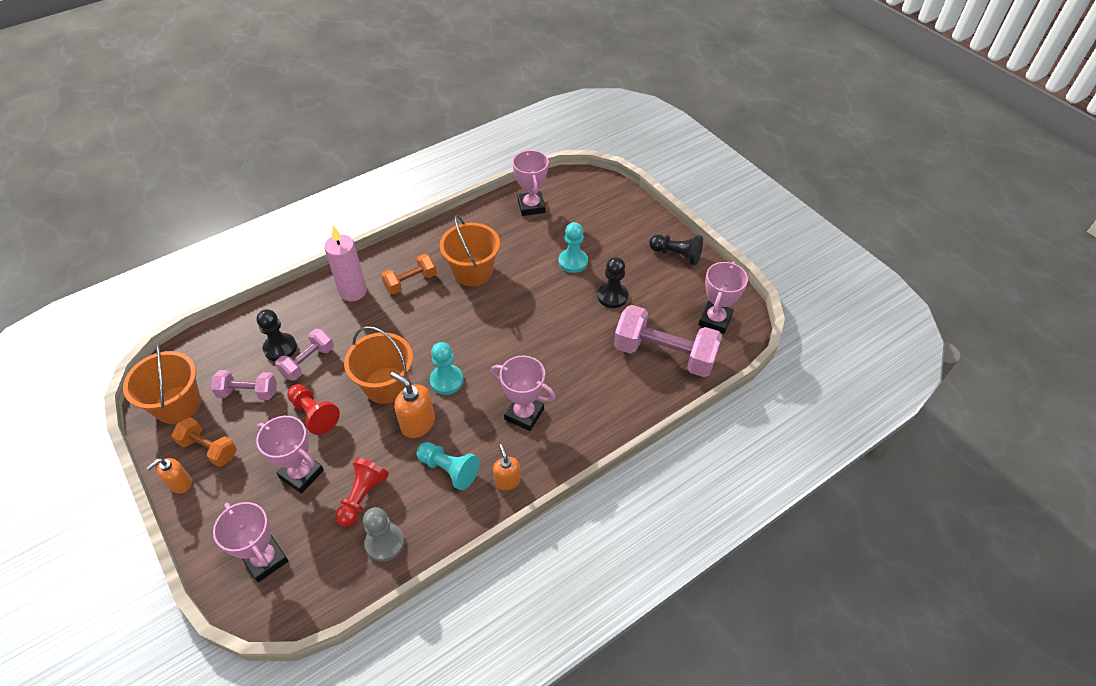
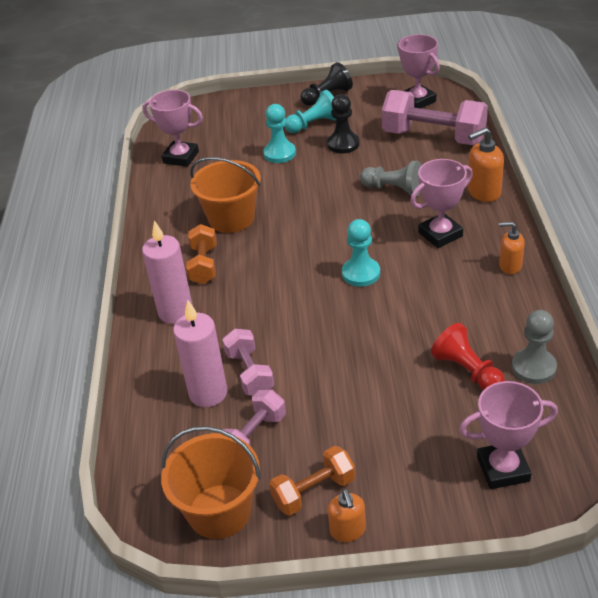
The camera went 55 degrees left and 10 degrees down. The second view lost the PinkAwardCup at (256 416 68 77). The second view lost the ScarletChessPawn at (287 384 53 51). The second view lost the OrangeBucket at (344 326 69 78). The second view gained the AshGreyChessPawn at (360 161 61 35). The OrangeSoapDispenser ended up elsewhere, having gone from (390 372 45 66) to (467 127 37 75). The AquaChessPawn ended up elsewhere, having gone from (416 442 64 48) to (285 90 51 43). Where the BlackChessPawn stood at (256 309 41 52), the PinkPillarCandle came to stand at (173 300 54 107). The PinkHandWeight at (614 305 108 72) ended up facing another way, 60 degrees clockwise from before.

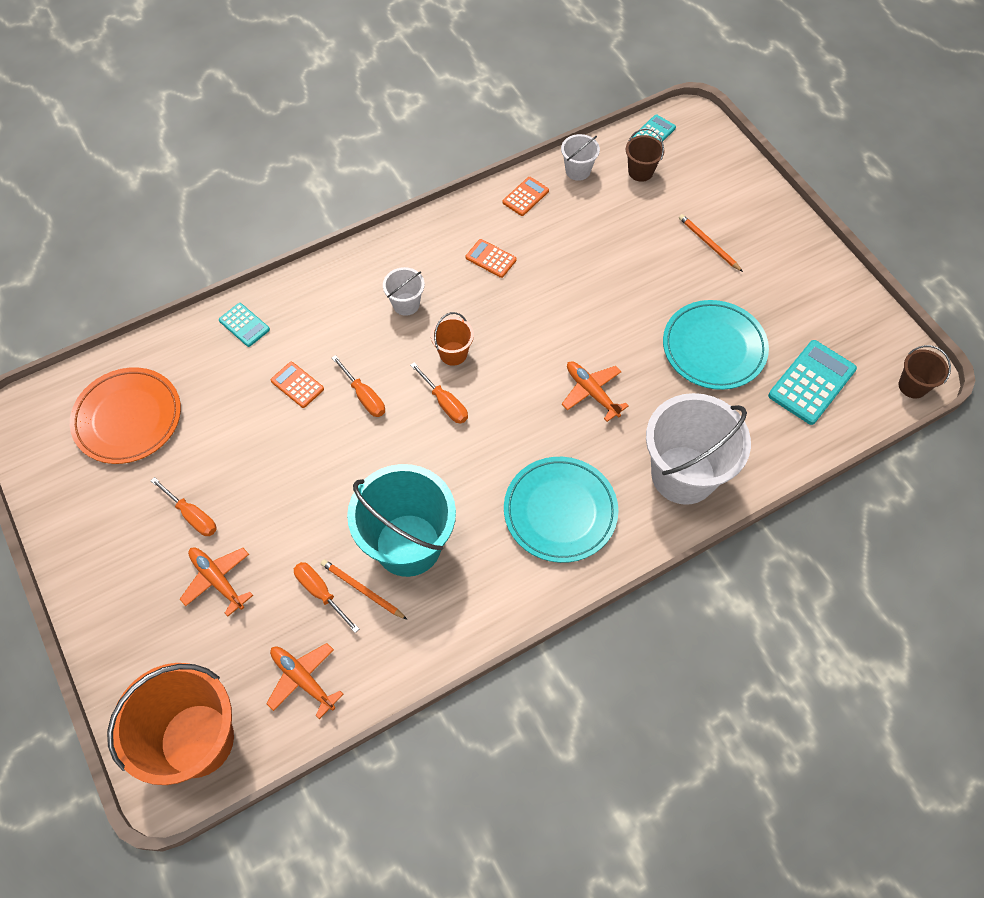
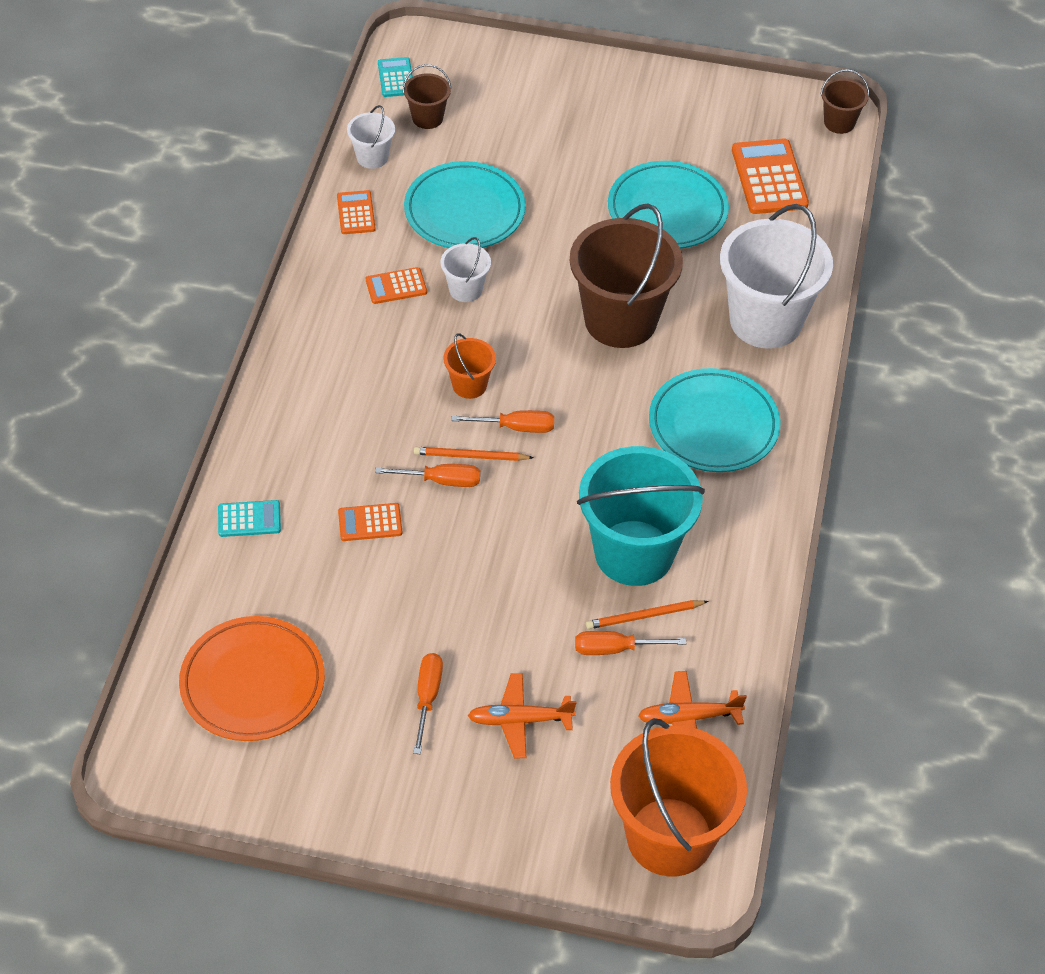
The camera went 50 degrees left and 10 degrees down. The second view gained the AquaDinnerPlate at (404 161 122 87). The SnowWhiteBucket ended up elsewhere, having gone from (383 267 42 49) to (440 237 51 65). The OrangeWoodenPencil ended up elsewhere, having gone from (679 214 64 58) to (414 447 120 14). Where the OrangeToyPlane stood at (562 361 67 61), the RussetBucket came to stand at (570 203 113 145). What was the AquaAddingMachine at (768 340 89 85) turned into the OrangeAddingMachine at (732 138 77 76). The OrangeScrewdriver at (151 477 66 59) ended up facing another way, 75 degrees counterclockwise from before.

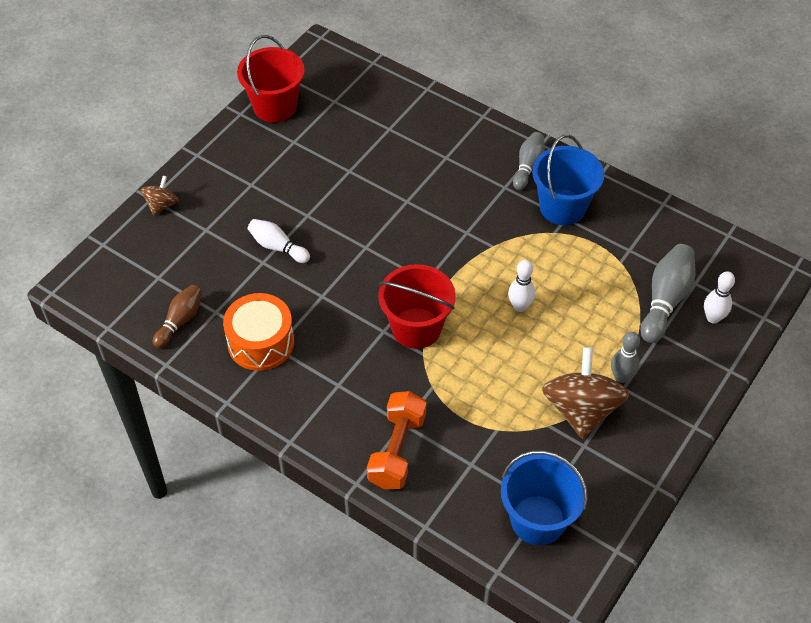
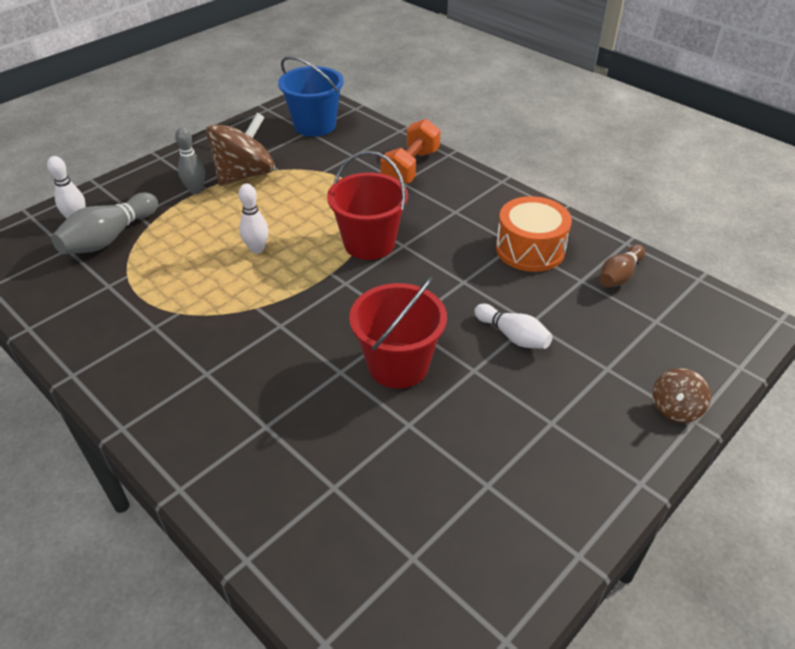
The camera went 170 degrees left and 10 degrees down. The second view lost the AshGreyBowlingPin at (513 132 32 58). The second view lost the CobaltBucket at (532 135 72 90). The ScarletBucket ended up elsewhere, having gone from (237 35 68 88) to (349 277 98 112). The RussetToyTop at (542 347 87 92) ended up facing another way, 150 degrees counterclockwise from before.

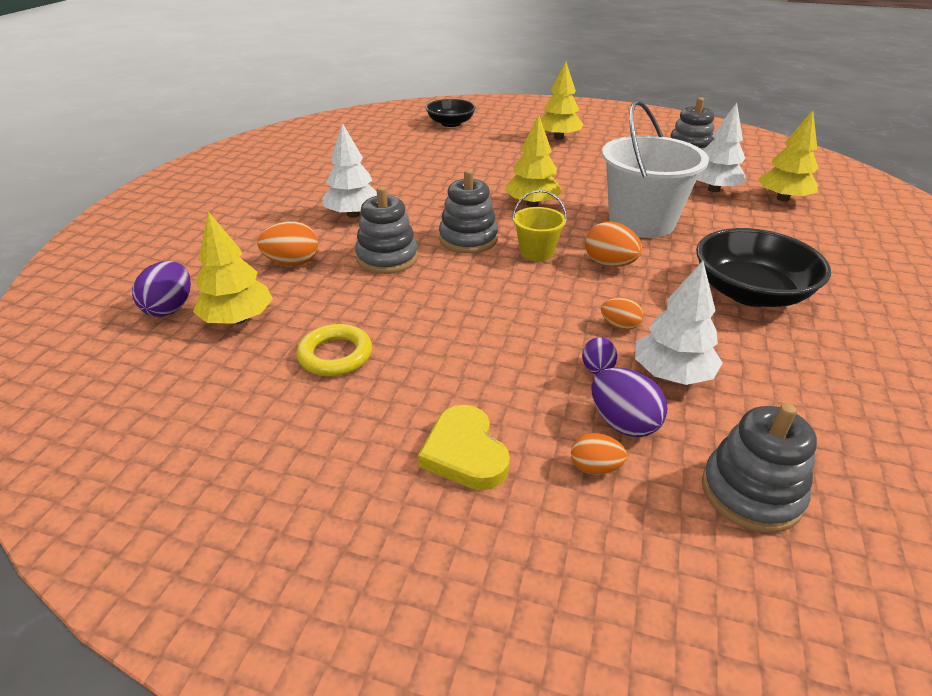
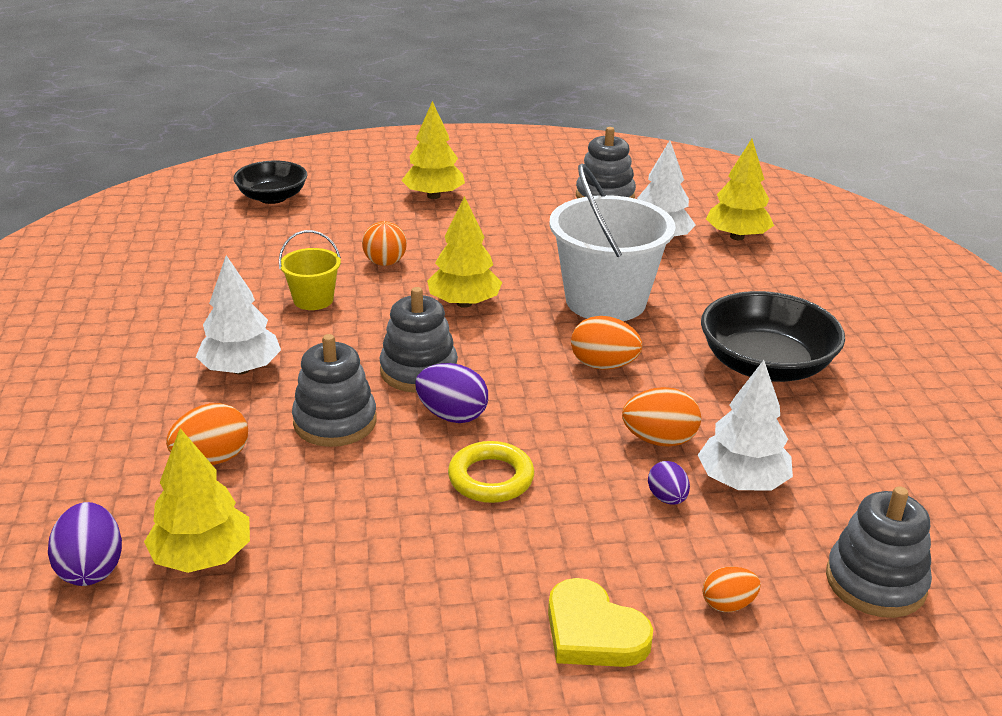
The camera went 25 degrees left and 5 degrees down. The second view gained the OrangePlayBall at (362 221 45 45). The YellowHoop ended up elsewhere, having gone from (297 324 75 53) to (448 441 86 62). The YellowBucket ended up elsewhere, having gone from (512 190 55 71) to (279 230 62 80). The RoyalPurpleToyEgg ended up elsewhere, having gone from (591 367 77 70) to (415 363 73 60). The size of the OrangeToyEgg at (601 297 42 33) changed by a factor of 1.60.

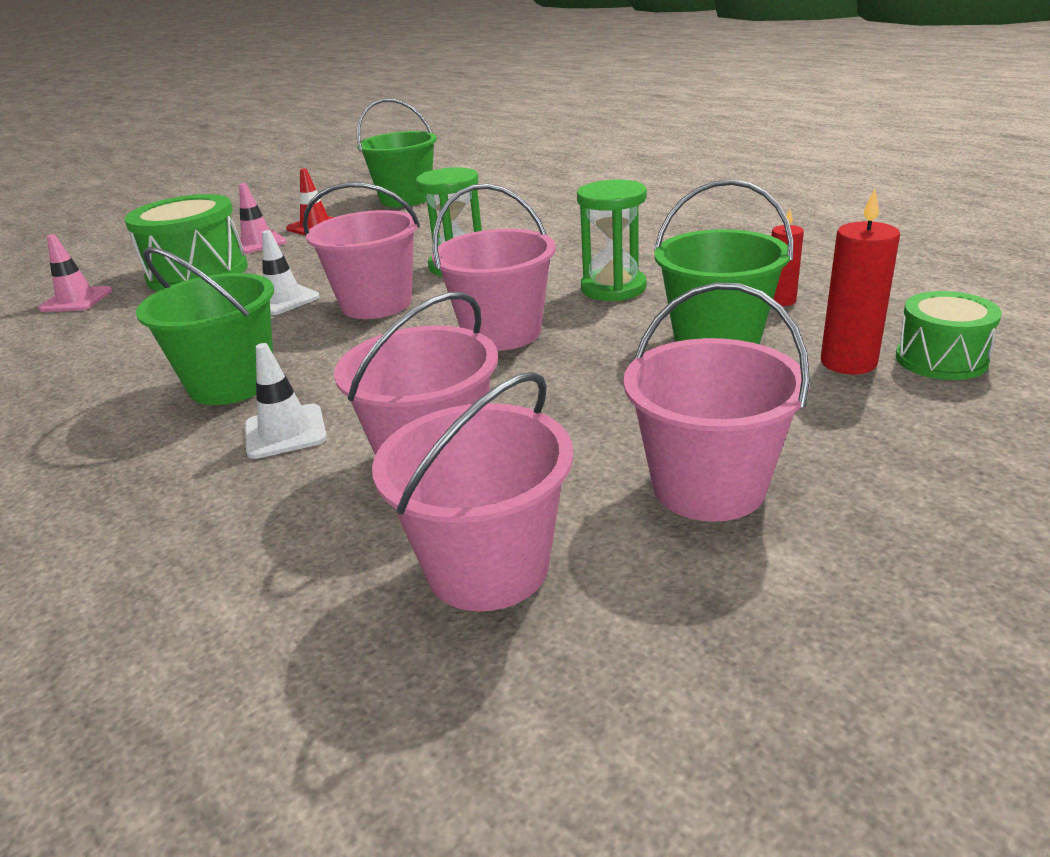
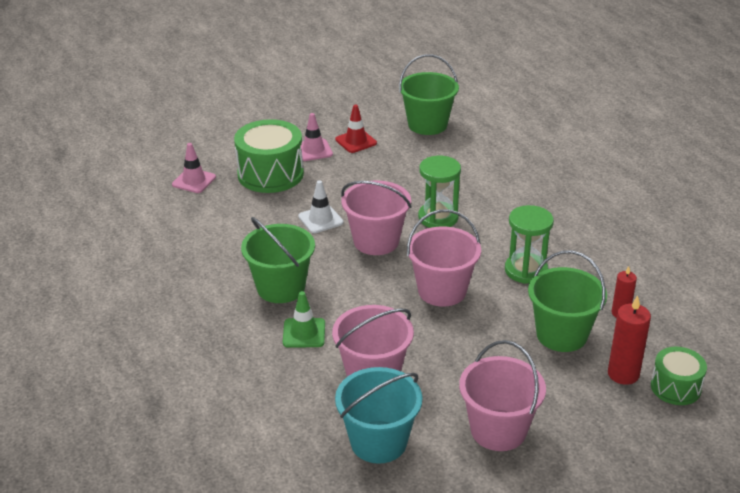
The camera went 15 degrees right and 5 degrees up. What was the SnowWhiteTrafficCone at (245 343 82 116) turned into the LeafGreenTrafficCone at (283 291 42 57). What was the PinkBucket at (372 372 201 240) turned into the AquaBucket at (335 367 88 97).

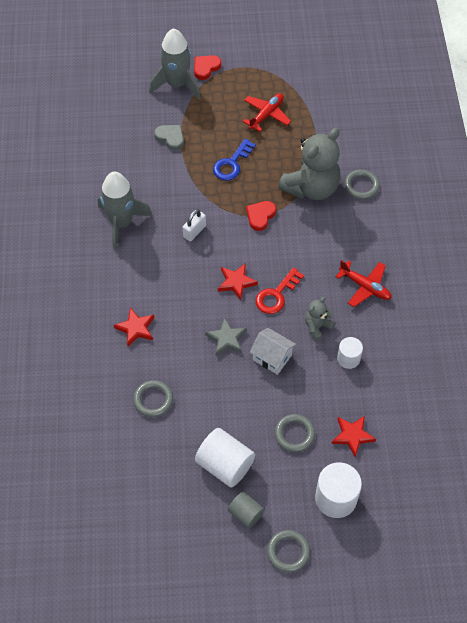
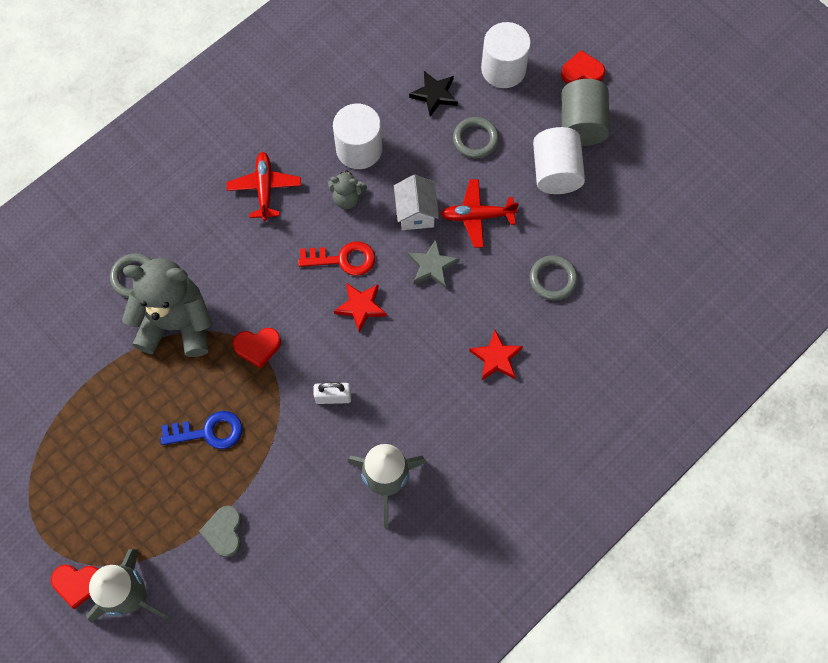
The camera went 130 degrees left and 10 degrees up. The ScarletToyPlane ended up elsewhere, having gone from (243 93 48 39) to (441 179 78 69). Where the AshGreyHoop stood at (267 530 43 42), the ScarletHeart came to stand at (561 50 44 34). What was the ScarletStarShape at (332 416 44 41) turned into the BlackStarShape at (409 71 49 46). The size of the AshGreyCylinderShape at (228 491 36 37) changed by a factor of 1.68. The size of the SnowWhiteCylinderShape at (337 337 26 32) changed by a factor of 1.68.

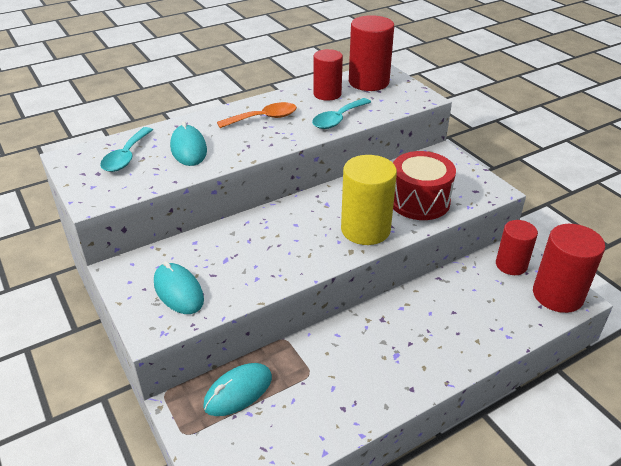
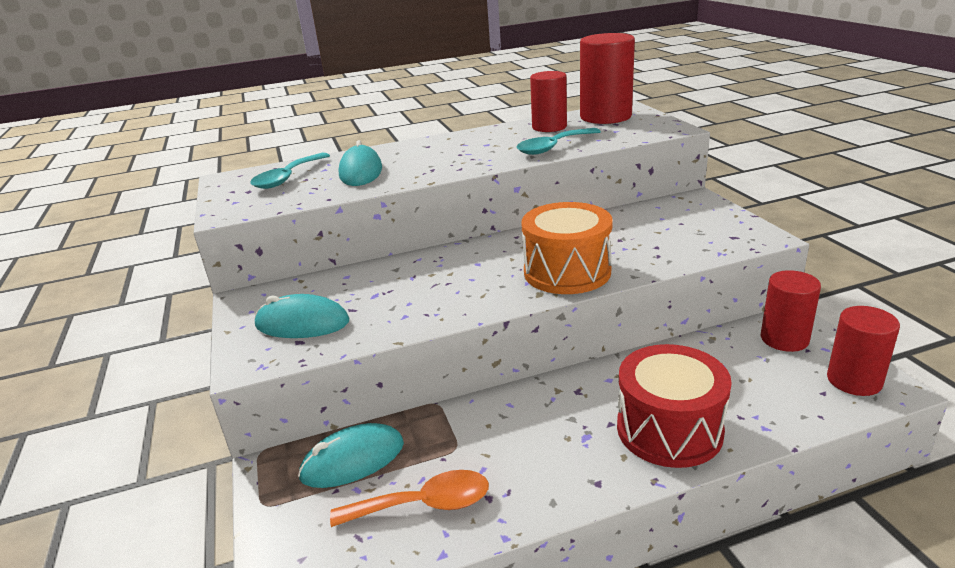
The camera went 15 degrees right and 10 degrees down. The OrangeTeaspoon ended up elsewhere, having gone from (217 102 80 26) to (330 470 159 57). The ScarletSnareDrum ended up elsewhere, having gone from (393 151 63 69) to (617 344 115 124). Where the YellowCylinderShape stood at (341 155 56 90), the OrangeSnareDrum came to stand at (521 202 92 92). The AquaPcMouse at (154 261 50 53) ended up facing another way, 60 degrees counterclockwise from before. The size of the ScarletCylinderShape at (533 224 72 89) changed by a factor of 0.66.

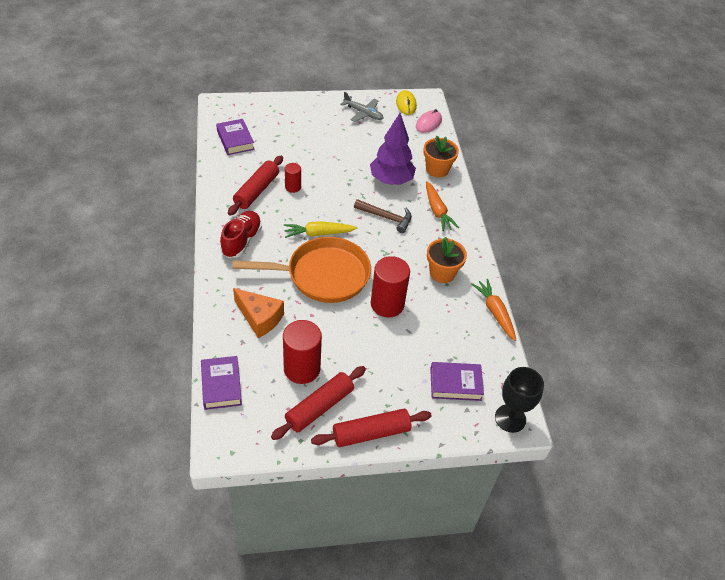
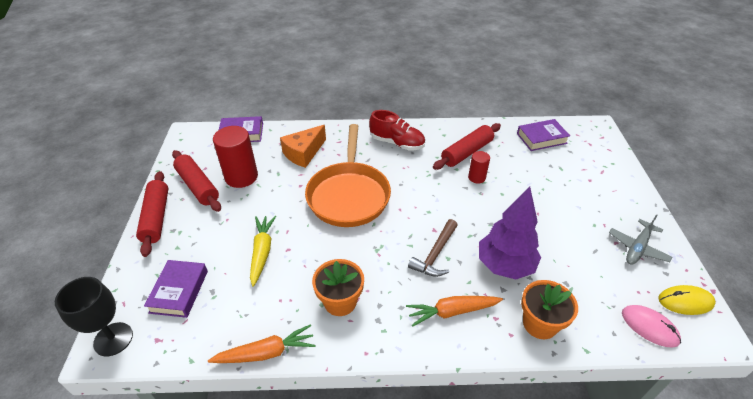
The camera went 100 degrees right and 5 degrees down. The second view lost the ScarletCylinderShape at (371 256 39 61). The YellowCarrot ended up elsewhere, having gone from (284 221 73 17) to (250 216 26 71). The ScarletRollingPin at (228 155 55 61) ended up facing another way, 75 degrees counterclockwise from before.

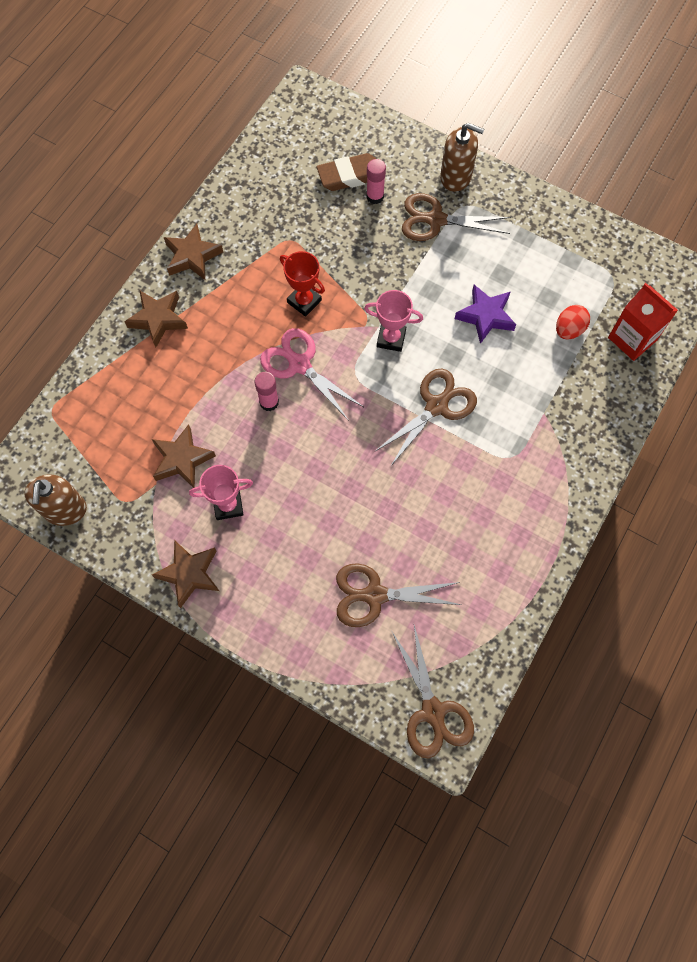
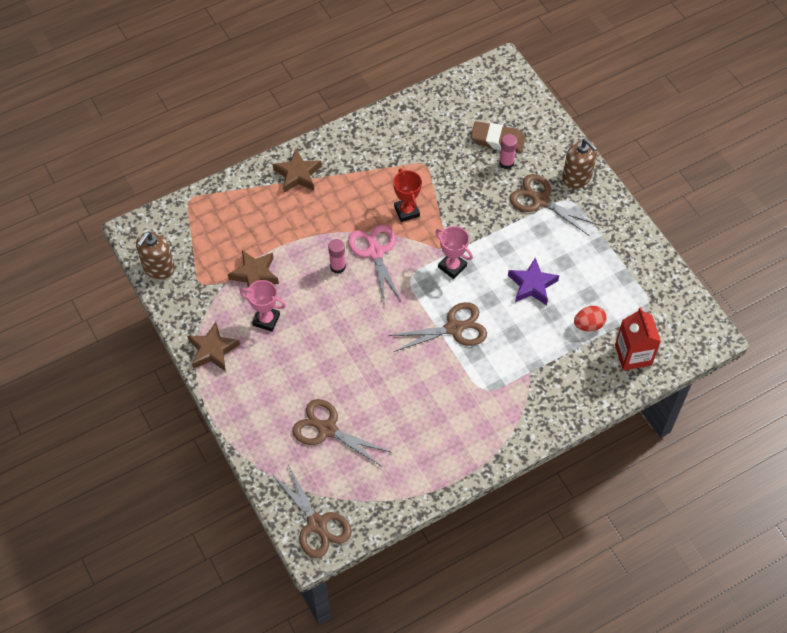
The camera went 30 degrees right and 10 degrees down. The second view lost the RussetStarShape at (164 224 59 56). The RussetScissors at (392 625 82 133) ended up facing another way, 45 degrees counterclockwise from before.

